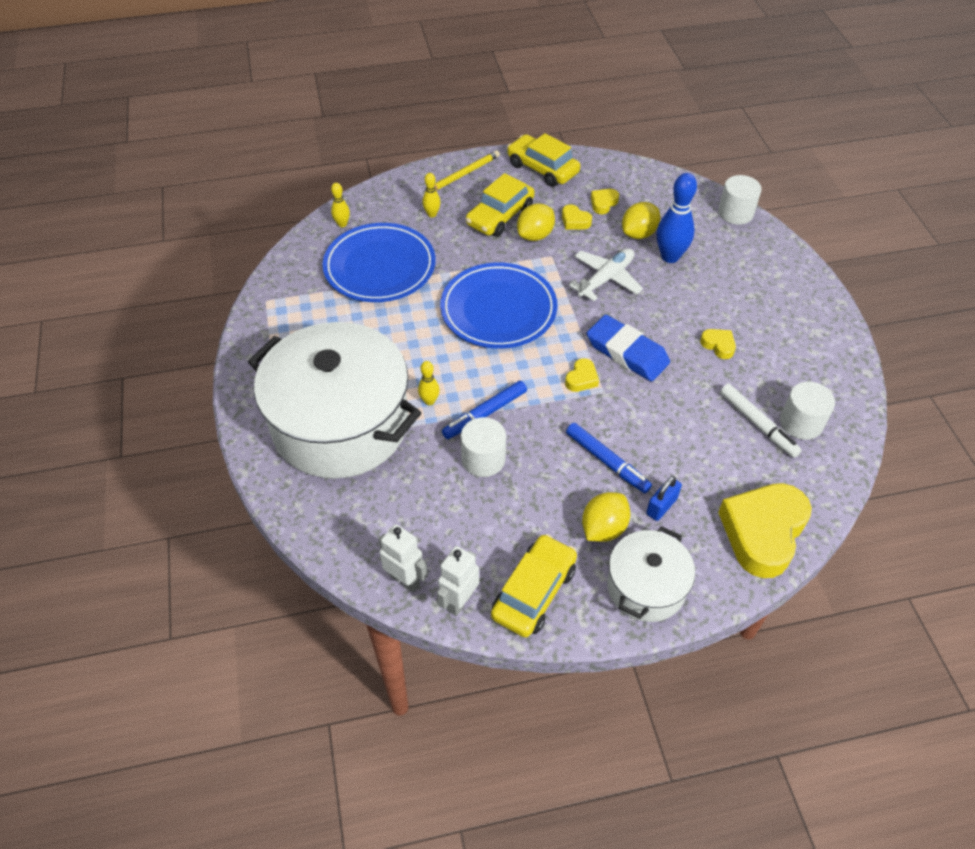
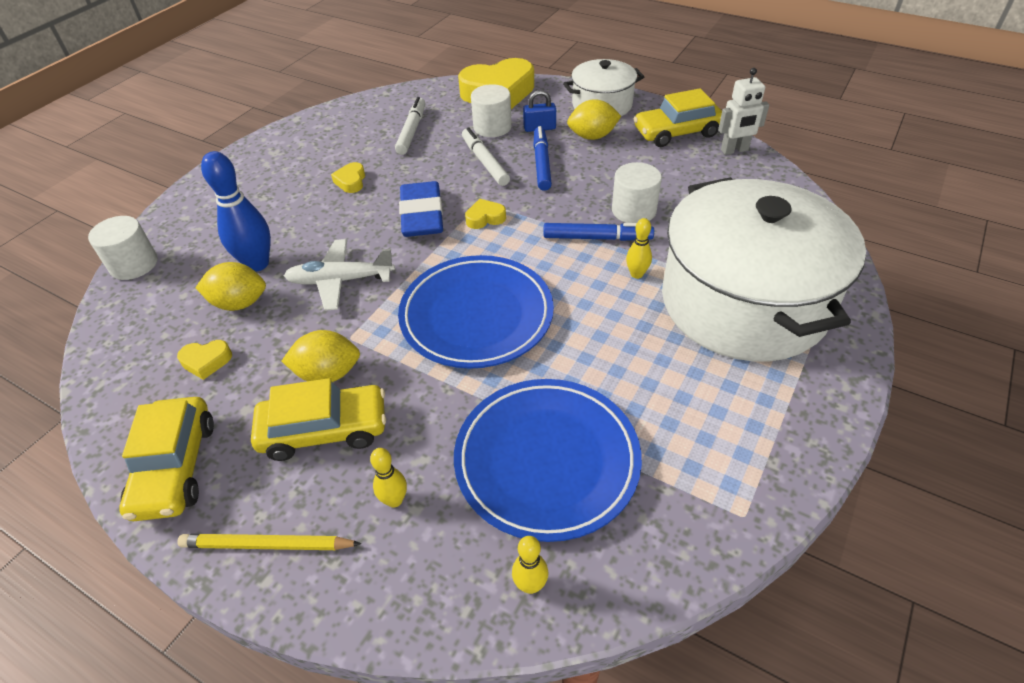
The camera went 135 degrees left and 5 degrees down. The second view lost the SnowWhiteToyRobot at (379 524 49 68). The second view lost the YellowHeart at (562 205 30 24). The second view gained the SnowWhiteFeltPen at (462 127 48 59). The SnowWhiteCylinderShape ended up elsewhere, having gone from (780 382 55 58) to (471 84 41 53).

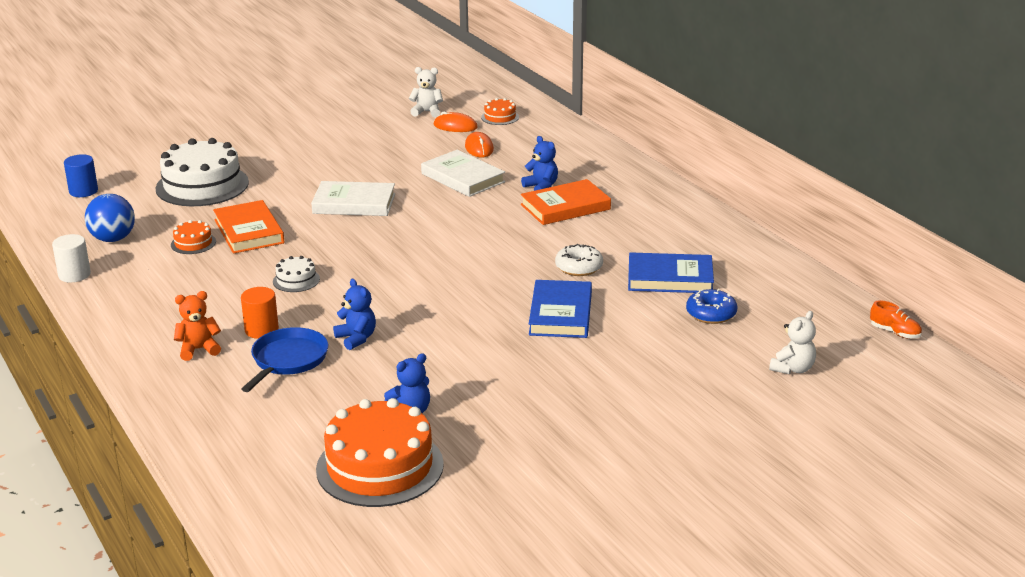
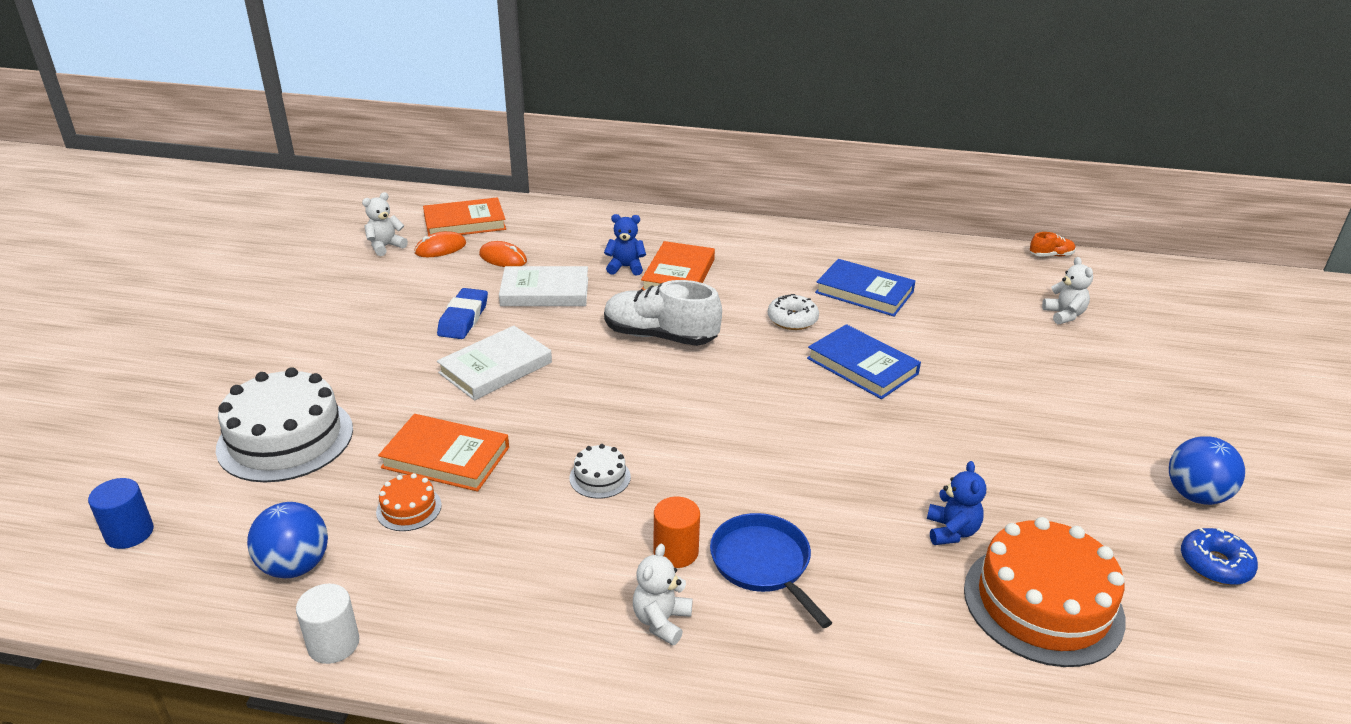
The camera went 50 degrees left and 5 degrees up. The second view lost the CobaltStuffedBear at (333 279 43 71). The second view gained the CobaltEraser at (437 288 51 51). The second view gained the SnowWhiteShoe at (604 280 118 66). The second view gained the CobaltPlayBall at (1169 436 76 69). The CobaltGlazedDonut ended up elsewhere, having gone from (686 289 51 35) to (1181 528 77 57). Where the OrangeGateau stood at (481 98 38 27), the OrangeHardback came to stand at (423 197 83 38). What was the OrangeStuffedBear at (174 291 47 70) turned into the SnowWhiteStuffedBear at (633 544 60 101). The CobaltHardback at (628 252 86 41) ended up facing another way, 75 degrees clockwise from before.

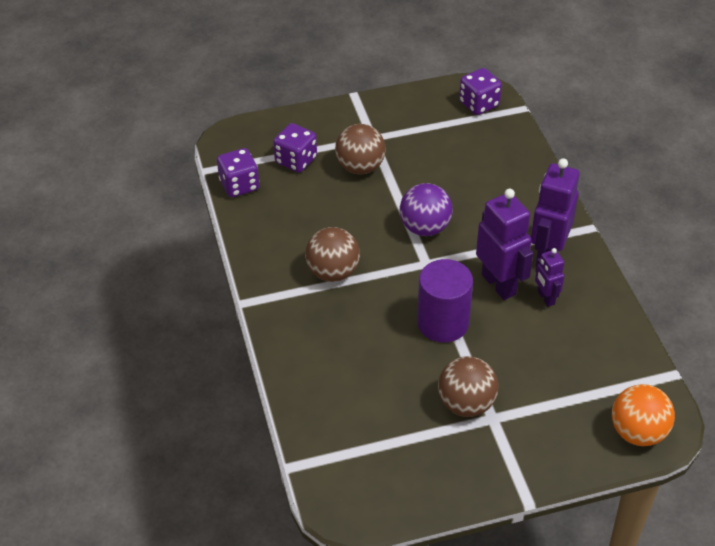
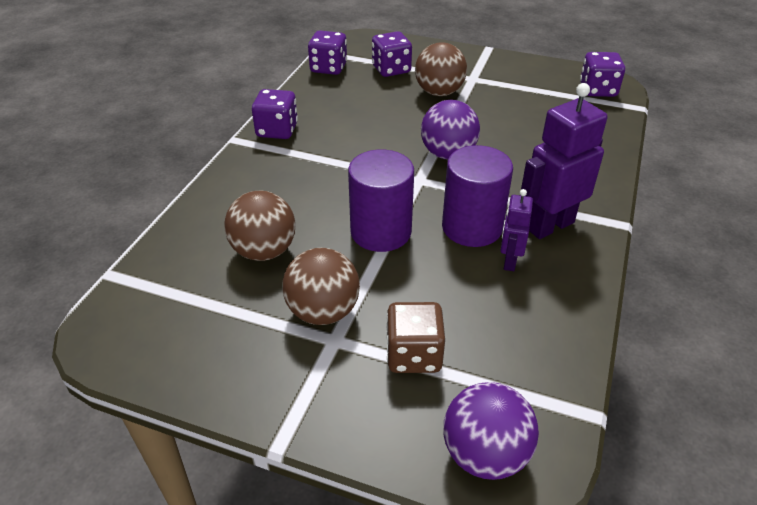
The camera went 35 degrees right and 5 degrees down. The second view gained the RoyalPurpleDice at (252 89 46 50). The second view gained the RussetDice at (386 302 59 71). The RussetPlayBall ended up elsewhere, having gone from (305 227 55 55) to (224 191 72 70). Where the RoyalPurpleToyRobot stood at (476 189 57 111), the RoyalPurpleCylinderShape came to stand at (442 145 71 102). What was the OrangePlayBall at (612 384 63 62) turned into the RoyalPurplePlayBall at (444 382 95 98).

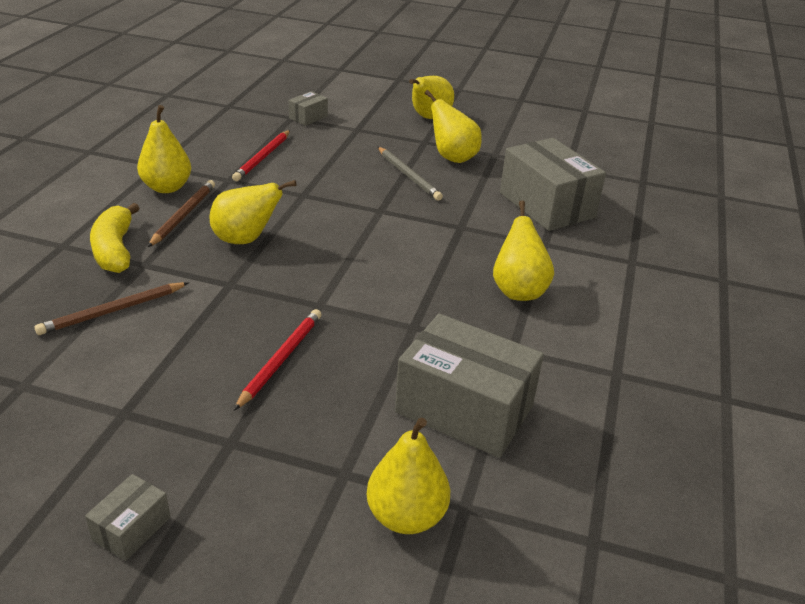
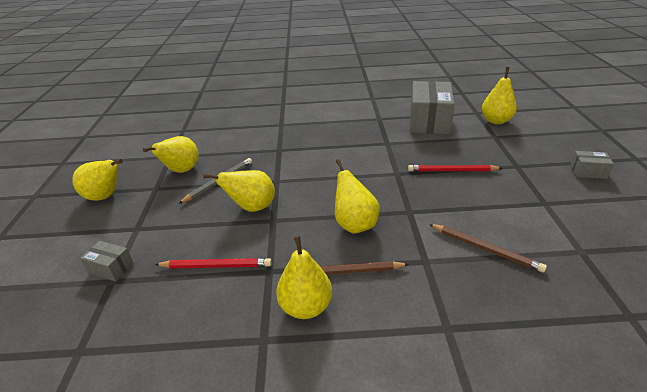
The camera went 105 degrees left and 0 degrees up. The second view lost the YellowToyBanana at (90 203 50 70). The second view lost the AshGreyPackage at (500 138 106 93). The YellowPear ended up elsewhere, having gone from (493 200 61 101) to (203 170 72 42).

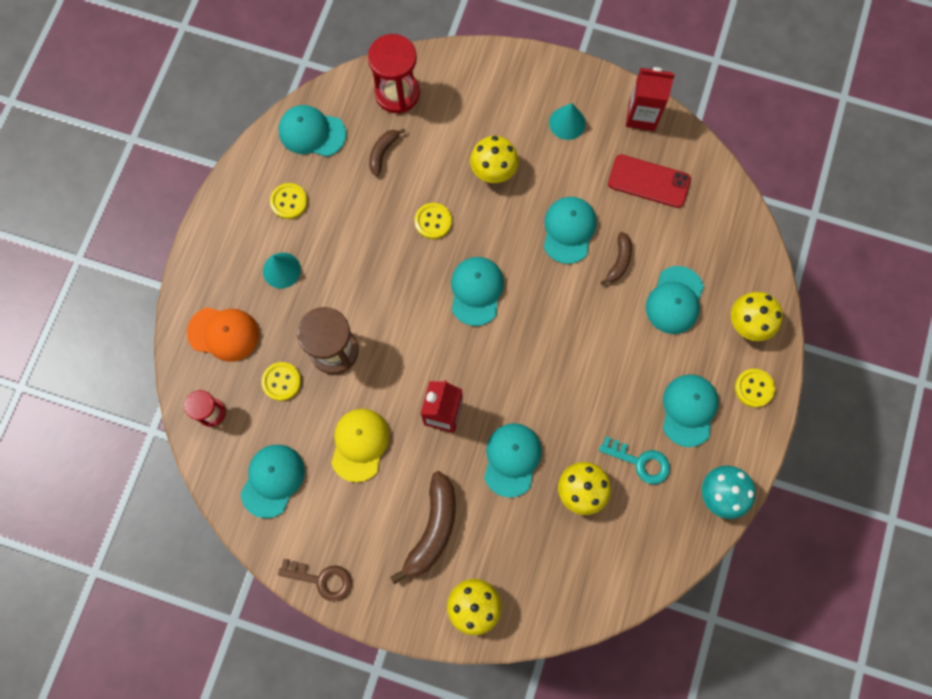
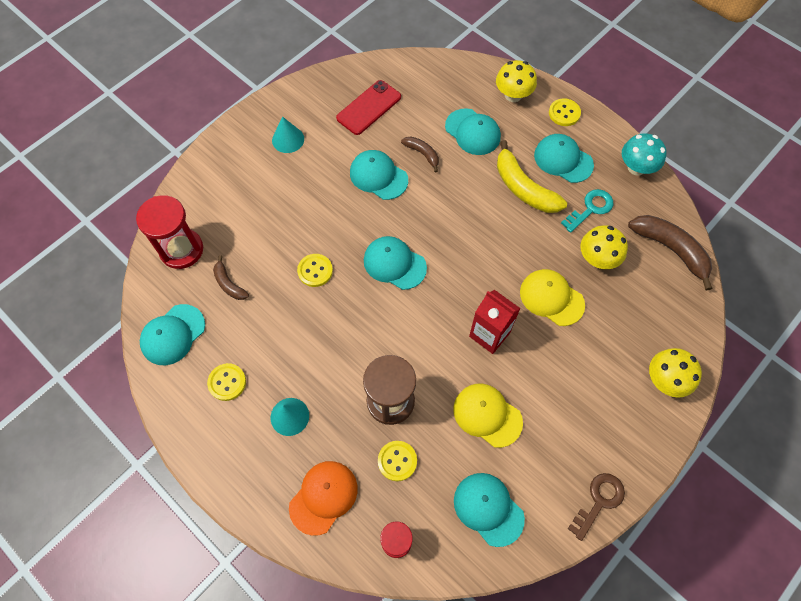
The camera went 65 degrees left and 10 degrees down. The second view lost the YellowMushroom at (470 136 49 47). The second view lost the ScarletJuiceCarton at (626 67 49 64). The second view gained the YellowToyBanana at (497 140 70 73). The RussetToyBanana ended up elsewhere, having gone from (390 471 66 114) to (628 215 85 75). What was the AquaBaseballCap at (484 423 58 75) turned into the YellowBaseballCap at (520 269 65 57).

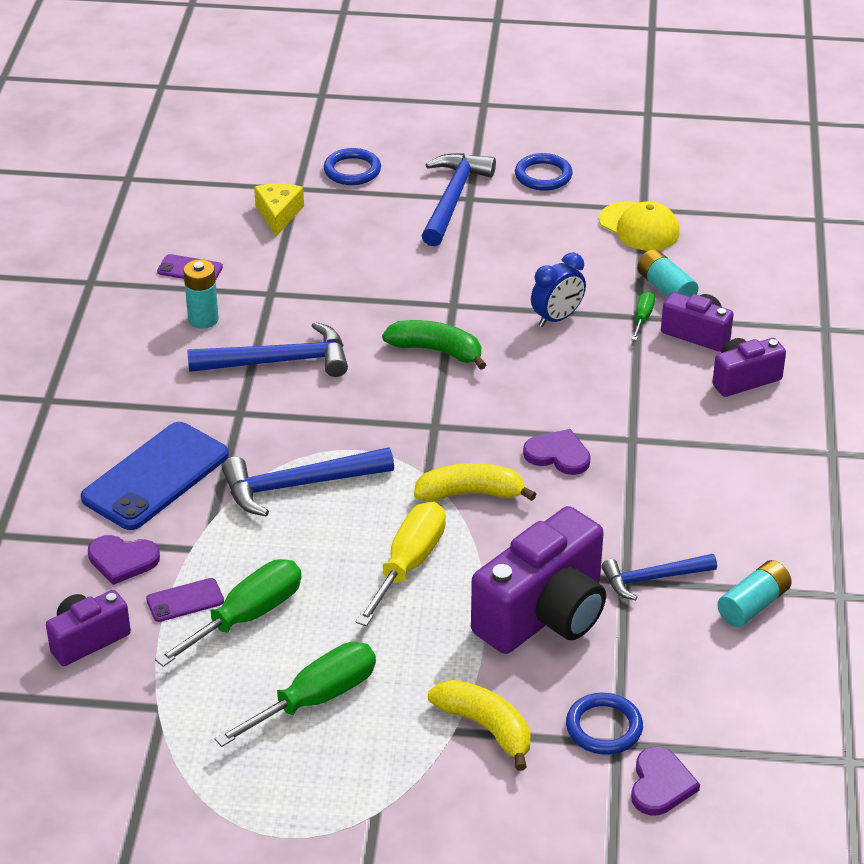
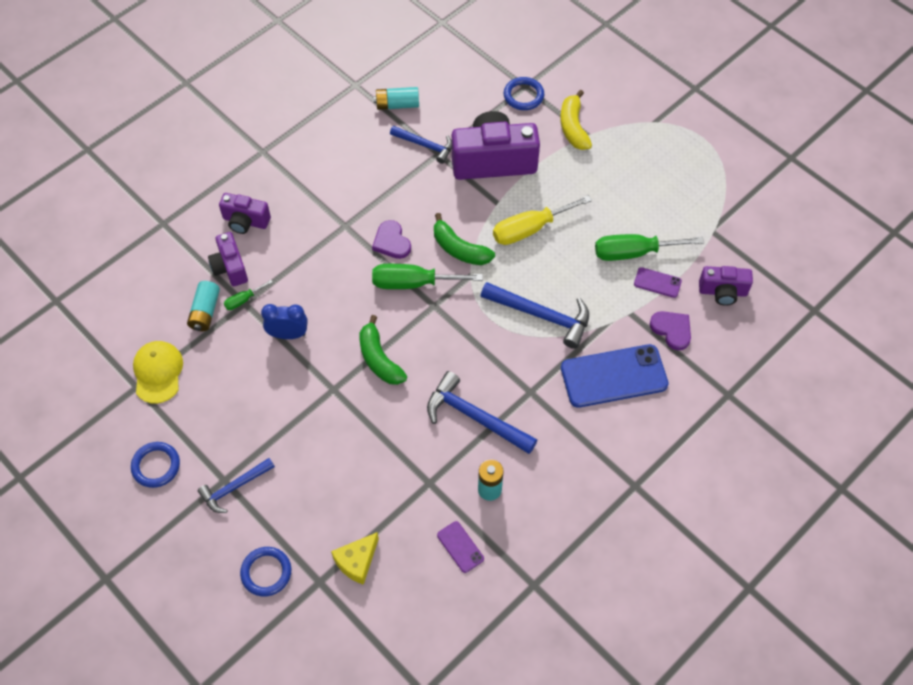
The camera went 140 degrees left and 20 degrees up. The second view lost the RoyalPurpleHeart at (631 747 69 68). The LeafGreenScrewdriver ended up elsewhere, having gone from (214 642 162 105) to (372 264 111 25). What was the YellowToyBanana at (414 463 123 39) turned into the LeafGreenToyBanana at (434 213 61 52). The size of the CobaltHammer at (422 153 74 93) changed by a factor of 0.64.

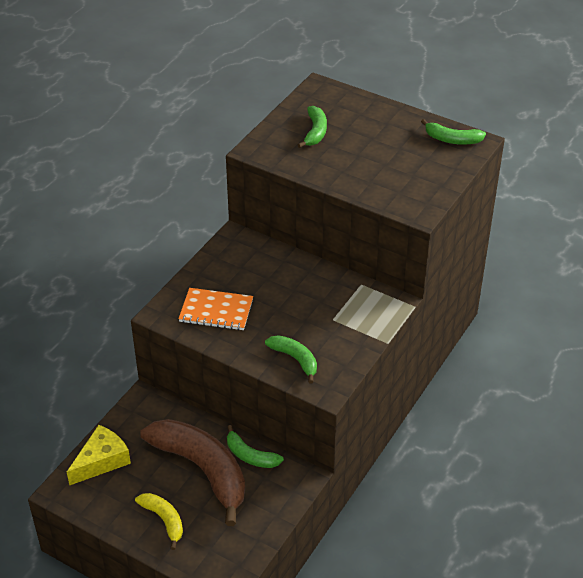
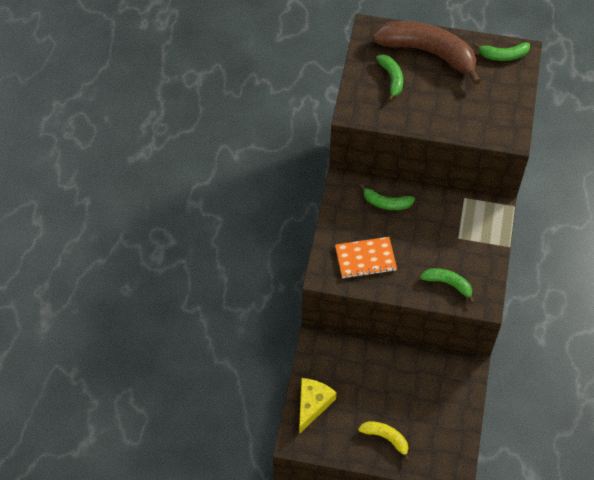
The camera went 20 degrees left and 15 degrees up. The RussetToyBanana ended up elsewhere, having gone from (140 419 105 107) to (372 21 109 64). The LeafGreenToyBanana ended up elsewhere, having gone from (227 425 57 43) to (360 184 55 26).

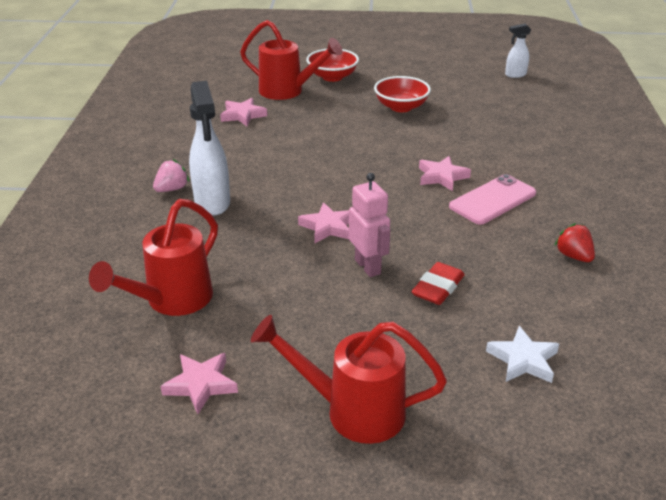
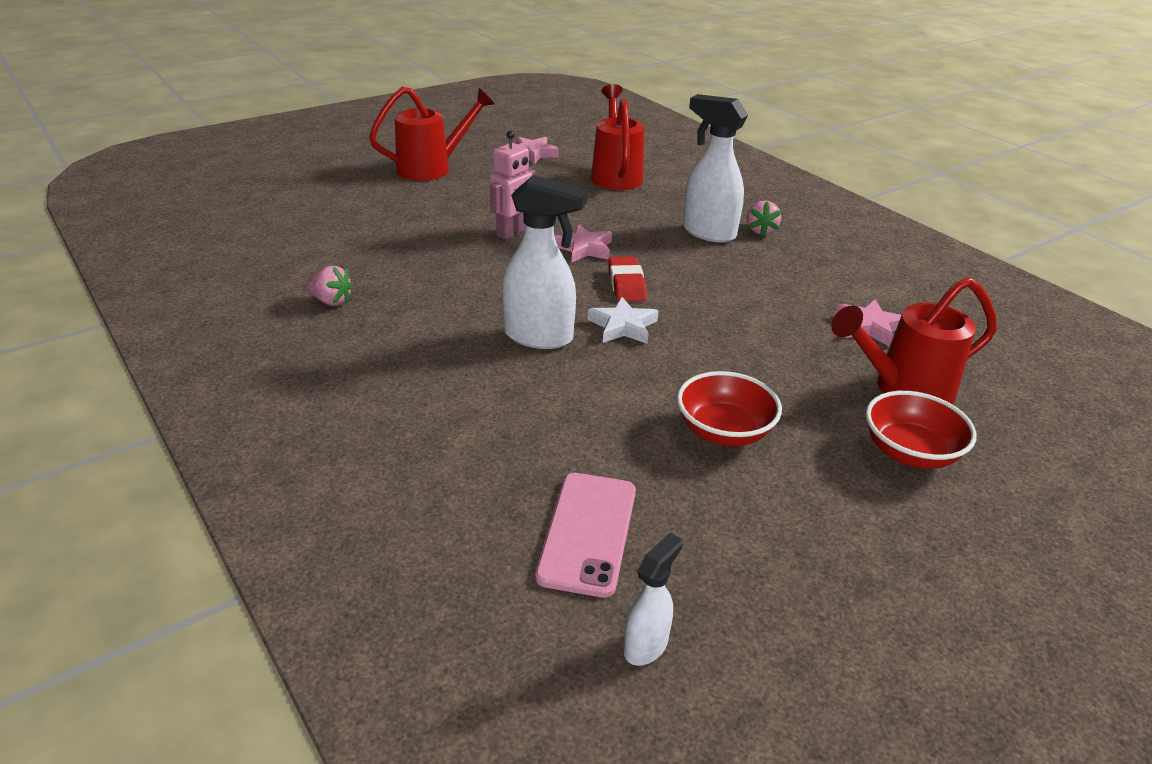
The camera went 140 degrees right and 0 degrees up. The ScarletEraser ended up elsewhere, having gone from (412 262 53 43) to (608 256 39 46). The PinkPhone ended up elsewhere, having gone from (449 174 87 51) to (535 473 101 125). The SnowWhiteStarShape ended up elsewhere, having gone from (486 326 73 57) to (588 297 71 47). Where the PinkStarShape stood at (419 156 52 35), the SnowWhiteSprayBottle came to stand at (502 175 86 174). What was the ScarletStrawberry at (554 223 41 39) turned into the PinkStrawberry at (307 266 47 40). The PinkToyRobot at (349 173 41 104) ended up facing another way, 75 degrees counterclockwise from before.

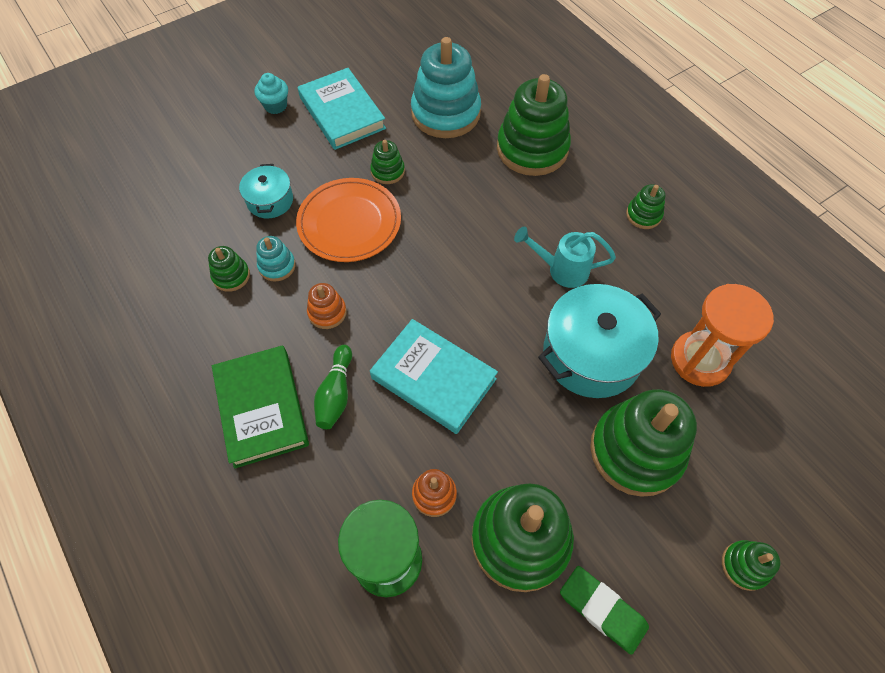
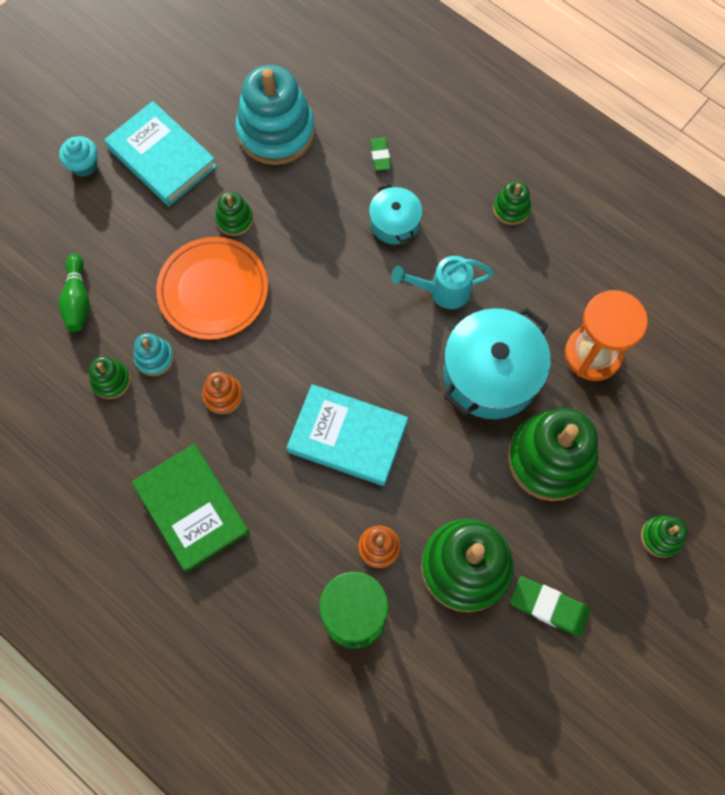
The camera went 15 degrees left and 10 degrees up. The AquaPot ended up elsewhere, having gone from (239 164 54 54) to (369 184 54 60). The LeafGreenBowlingPin ended up elsewhere, having gone from (314 345 38 84) to (59 253 31 79). Where the LeafGreenStackingRings stood at (497 74 74 102), the LeafGreenEraser came to stand at (370 137 21 34).

